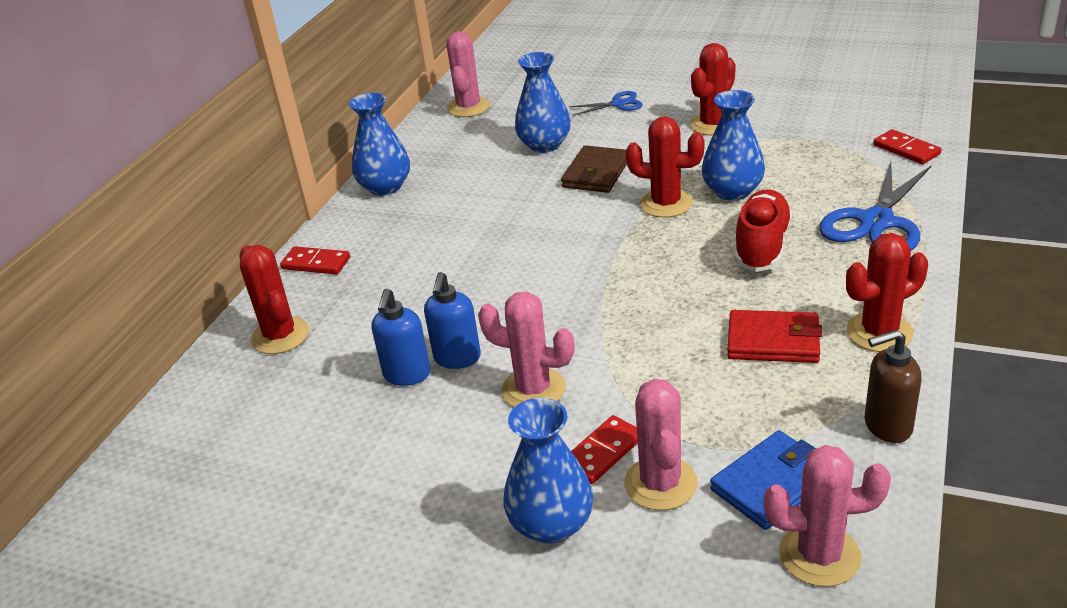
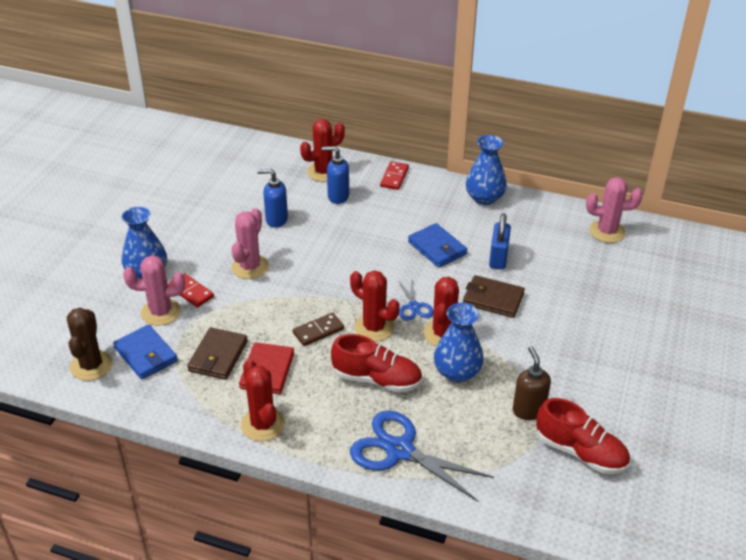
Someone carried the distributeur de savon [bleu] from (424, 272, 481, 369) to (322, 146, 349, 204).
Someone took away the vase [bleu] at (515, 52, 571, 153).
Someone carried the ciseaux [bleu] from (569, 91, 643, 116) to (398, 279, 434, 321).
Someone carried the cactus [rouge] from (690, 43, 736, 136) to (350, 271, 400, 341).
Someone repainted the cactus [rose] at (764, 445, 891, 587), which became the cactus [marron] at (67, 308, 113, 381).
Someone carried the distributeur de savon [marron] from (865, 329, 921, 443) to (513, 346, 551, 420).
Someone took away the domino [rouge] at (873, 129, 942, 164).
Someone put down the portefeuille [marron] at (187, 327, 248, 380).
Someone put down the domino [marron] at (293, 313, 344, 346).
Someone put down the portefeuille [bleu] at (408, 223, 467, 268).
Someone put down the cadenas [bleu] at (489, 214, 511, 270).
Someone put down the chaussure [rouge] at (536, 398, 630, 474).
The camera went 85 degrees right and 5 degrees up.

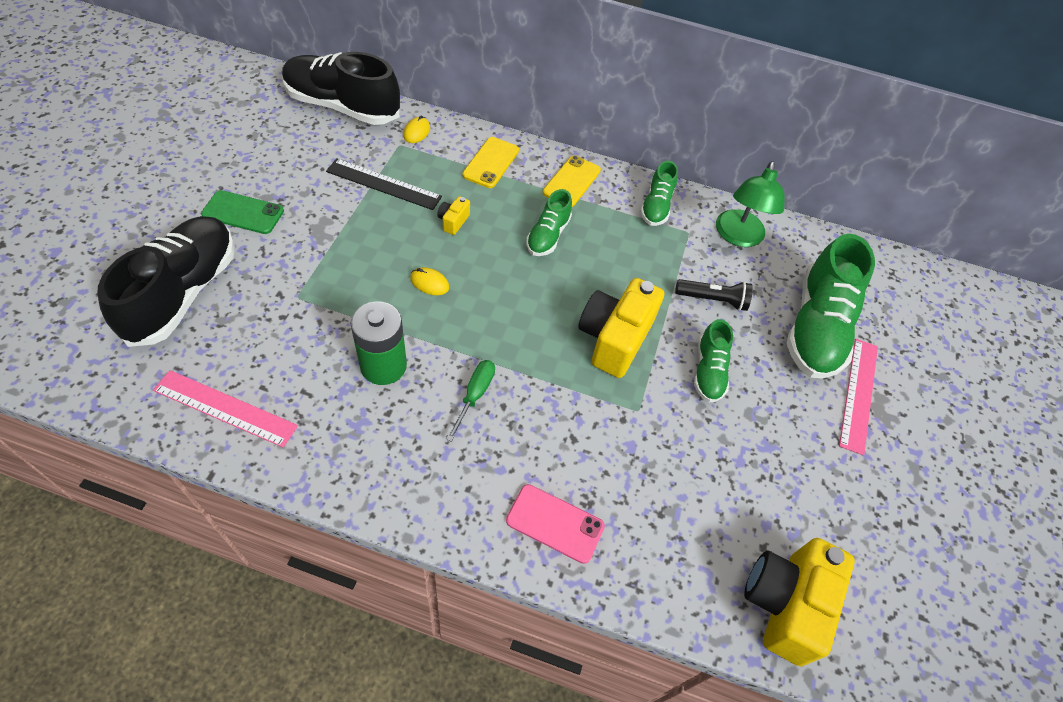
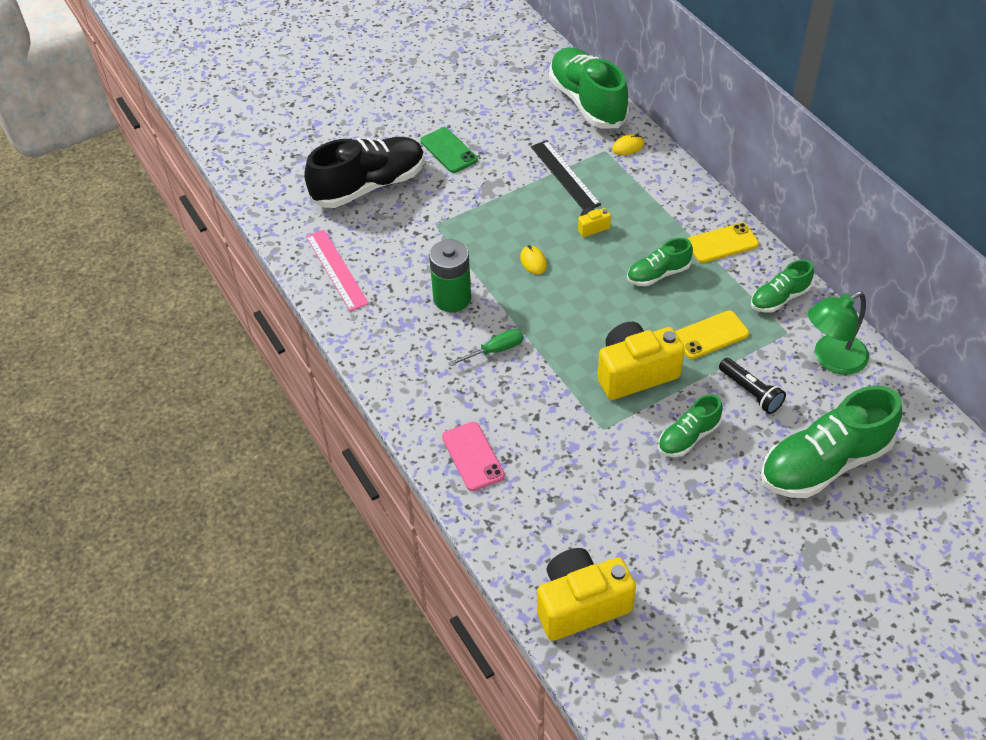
Someone repainted the chaussure [noir] at (282, 52, 400, 125), which became the chaussure [vert] at (549, 47, 629, 129).
Someone carried the téléphone [jaune] from (462, 137, 519, 188) to (675, 310, 749, 359).
Someone took away the règle [rose] at (839, 339, 878, 455).
The camera went 50 degrees right and 5 degrees down.

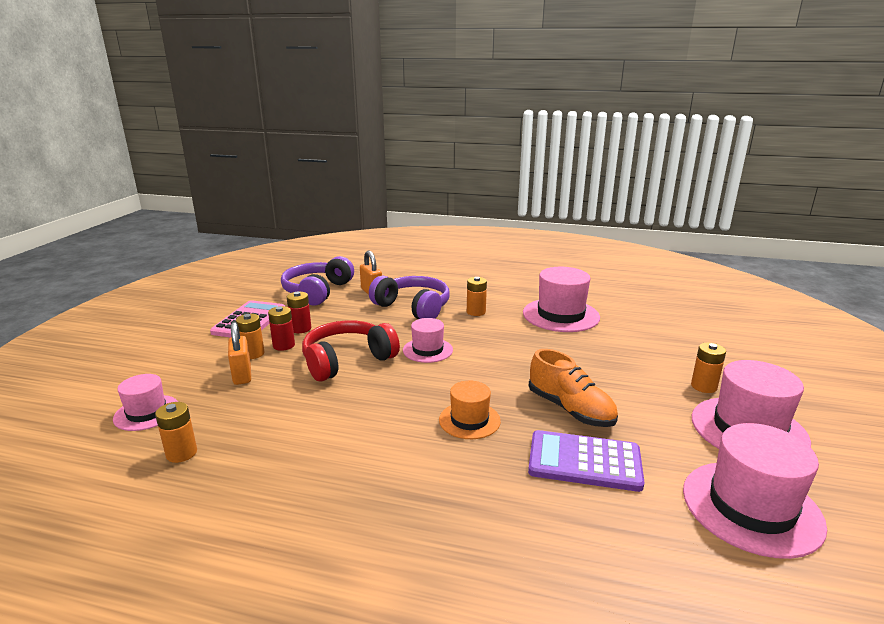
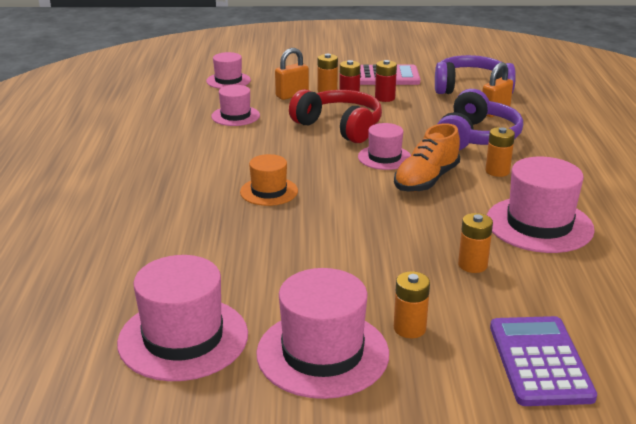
Someone carried the pile [orange] from (155, 402, 197, 463) to (458, 213, 493, 273).
Someone carried the calculatrice [violet] from (528, 430, 645, 492) to (490, 316, 597, 406).
Someone carried the chaussure [orange] from (529, 349, 618, 427) to (394, 123, 460, 192).
Someone put down the chapeau [rose] at (211, 85, 260, 126).
The camera went 75 degrees right and 5 degrees up.

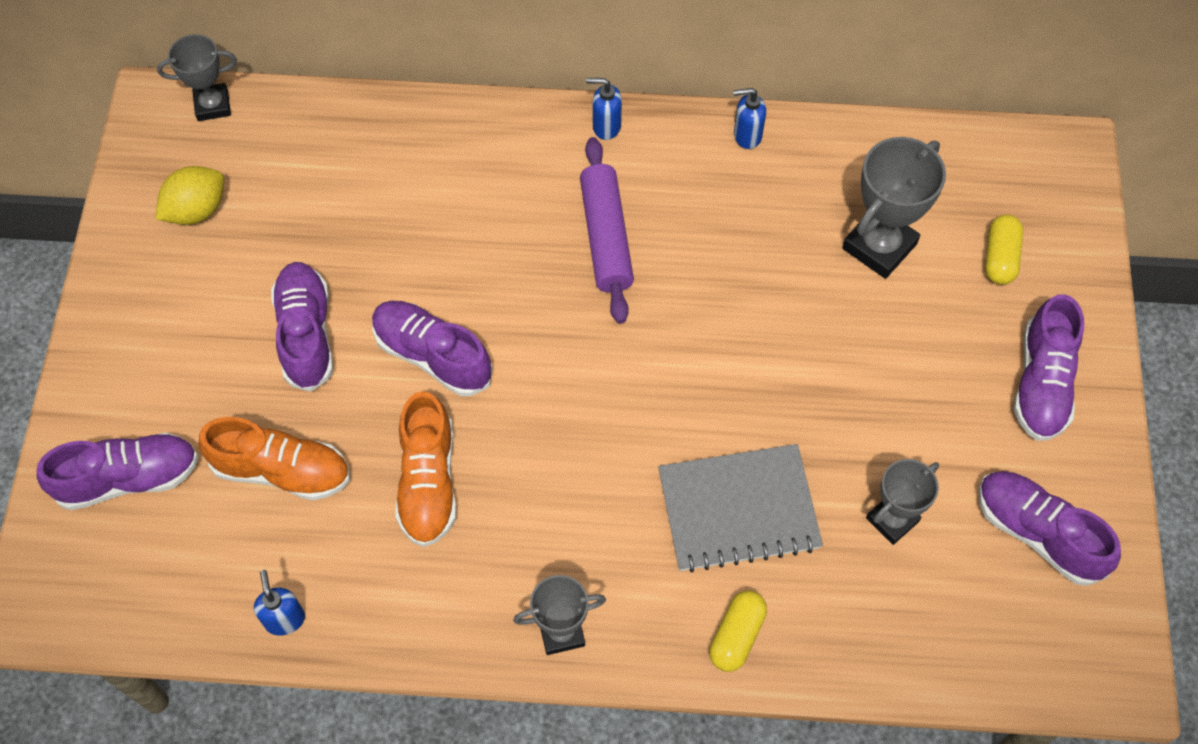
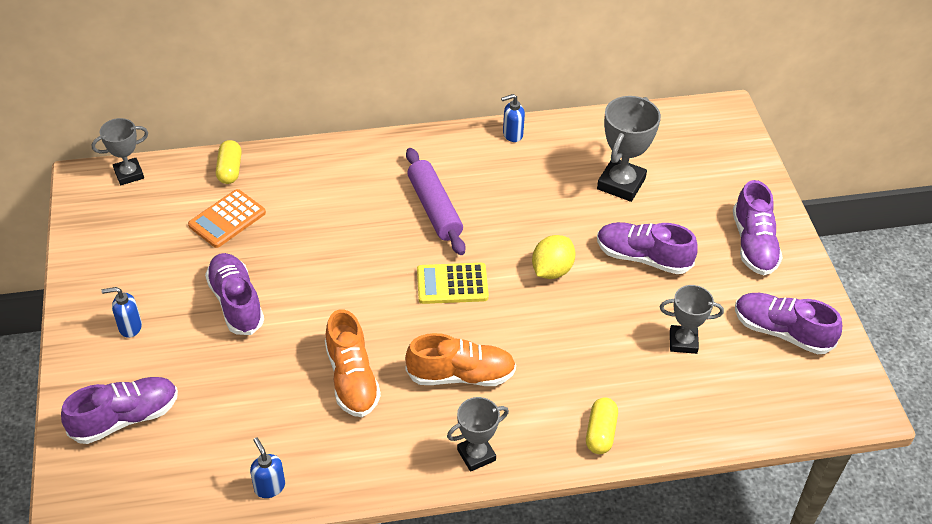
Someone carried the citron [jaune] from (156, 166, 224, 225) to (532, 235, 576, 279).
Someone carried the chaussure [orange] from (199, 417, 350, 500) to (405, 333, 516, 386).
Someone carried the chaussure [violet] from (372, 301, 493, 396) to (597, 222, 698, 274).
Someone carried the distributeur de savon [bleu] from (586, 78, 622, 140) to (101, 287, 142, 338).
Someone took away the carnet [gris] at (658, 444, 823, 572).
Someone rotated the trophée [gris] at (866, 459, 939, 545) by 60 degrees clockwise.
Someone carried the gélule [jaune] from (985, 214, 1023, 285) to (216, 140, 242, 184).
Someone put down the calculatrice [orange] at (188, 189, 266, 248).
Someone put down the calculatrice [jaune] at (417, 263, 489, 304).
The camera went 15 degrees left and 15 degrees down.

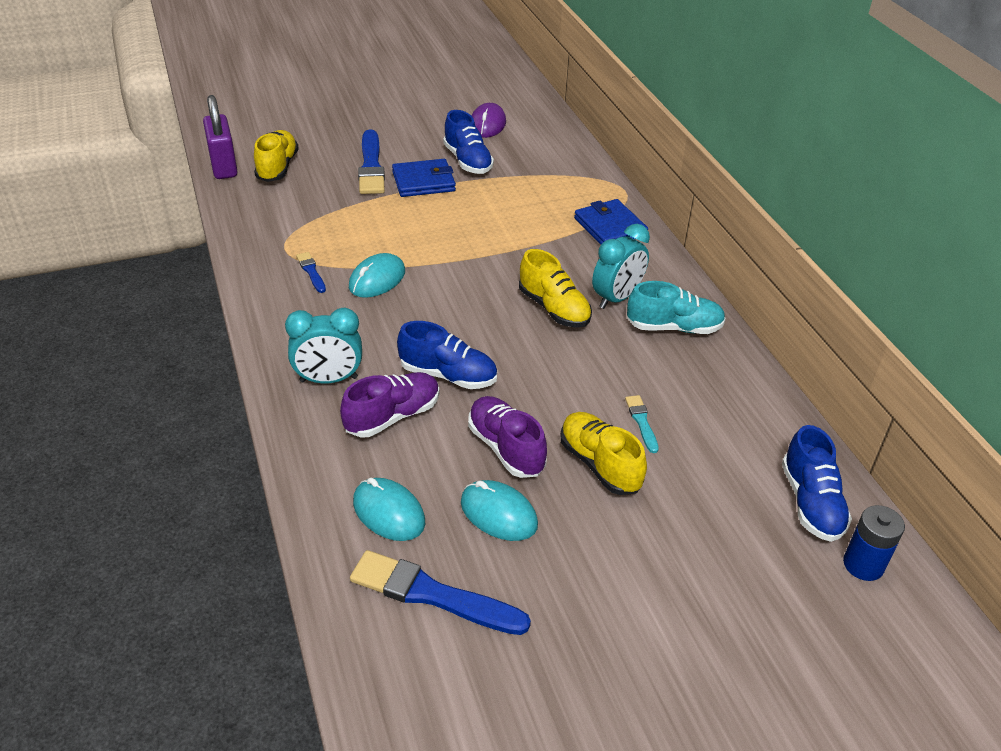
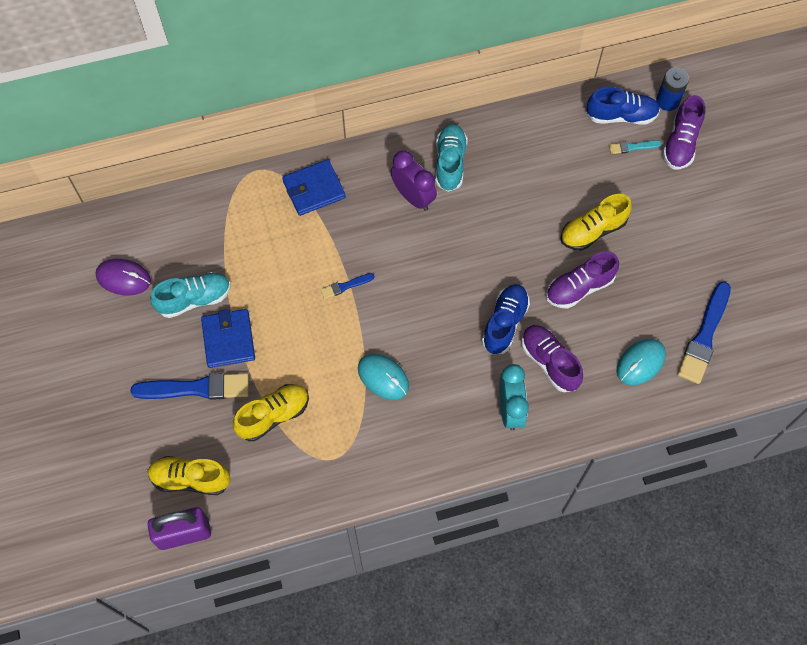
Someone carried the pinceau [bleu] from (296, 252, 326, 293) to (320, 273, 374, 299).
Someone repainted the chaussure [bleu] at (443, 110, 494, 174), which became the chaussure [turquoise] at (150, 272, 231, 318).
Someone took away the souris [turquoise] at (461, 480, 538, 541).
Someone carried the chaussure [jaune] from (519, 249, 592, 328) to (233, 384, 309, 441).
Someone repainted the réveil [turquoise] at (592, 224, 650, 309), which became the réveil [violet] at (390, 151, 437, 211).
Someone carried the pinceau [turquoise] from (625, 395, 659, 453) to (609, 140, 662, 154).
Someone put down the chaussure [violet] at (663, 95, 705, 169).
The camera went 85 degrees left and 25 degrees up.

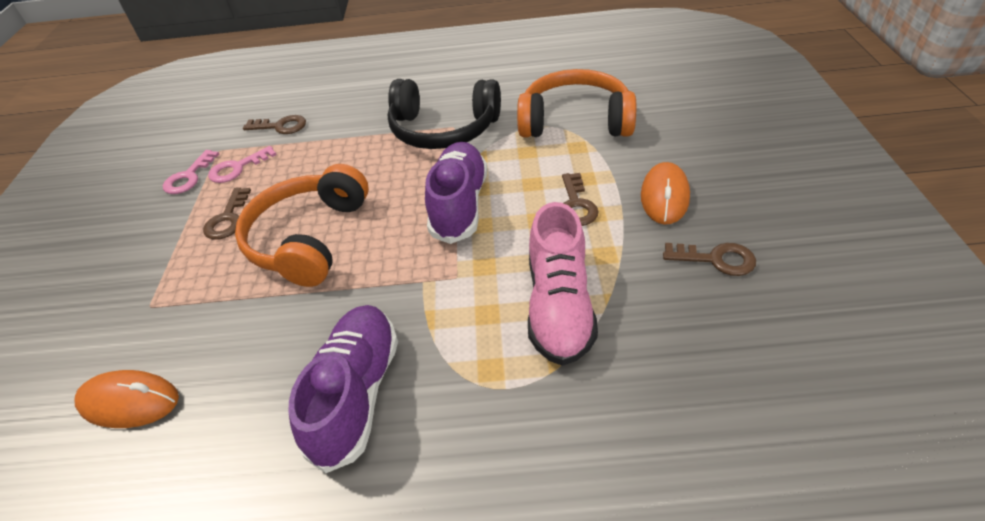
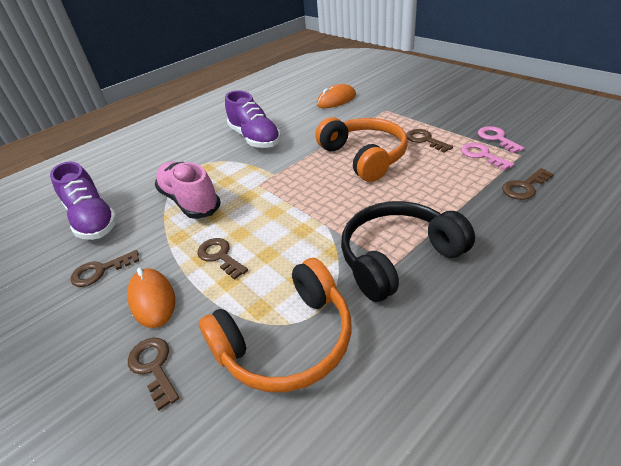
Someone rotated the clé [rose] at (208, 146, 277, 183) by 45 degrees counterclockwise.
Someone carried the chaussure [violet] from (425, 142, 488, 244) to (50, 162, 118, 240).
Someone put down the clé [marron] at (128, 338, 179, 411).
The camera went 140 degrees right and 5 degrees down.

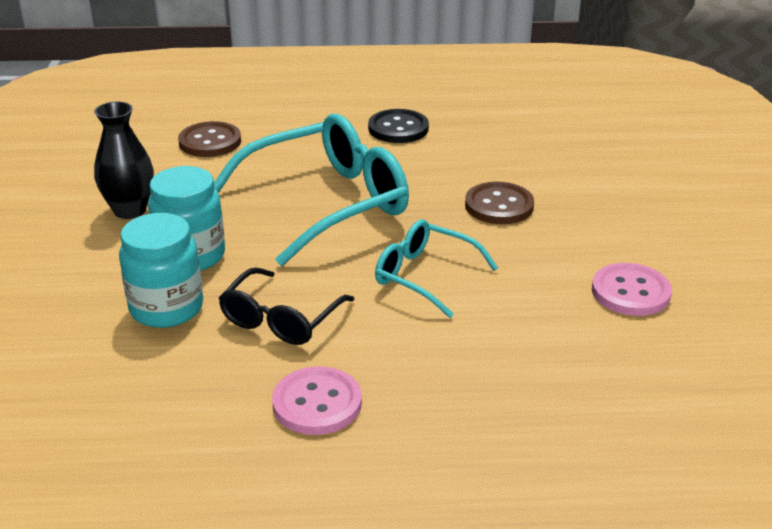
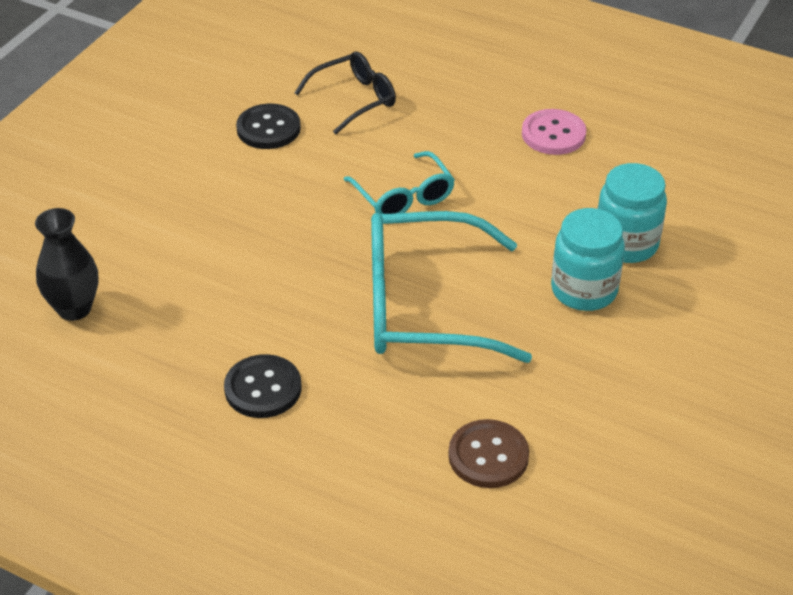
Someone carried the vase [noir] from (94, 102, 154, 219) to (35, 208, 98, 321).
Someone carried the lunettes [noir] from (219, 267, 354, 345) to (294, 51, 396, 135).
Someone took away the bouton [marron] at (465, 182, 534, 224).
Someone repainted the bouton [rose] at (592, 263, 672, 316), which became the bouton [noir] at (236, 104, 301, 149).
The camera went 150 degrees left and 10 degrees up.

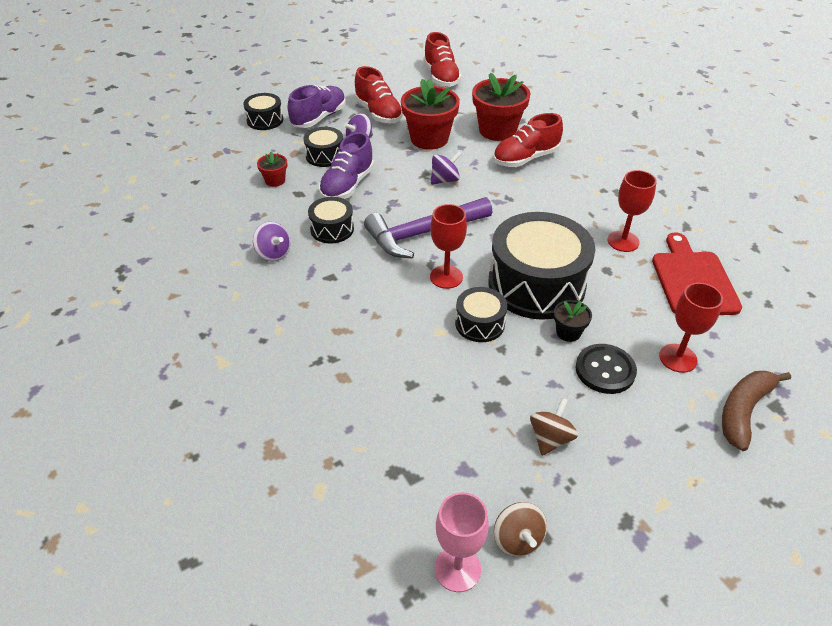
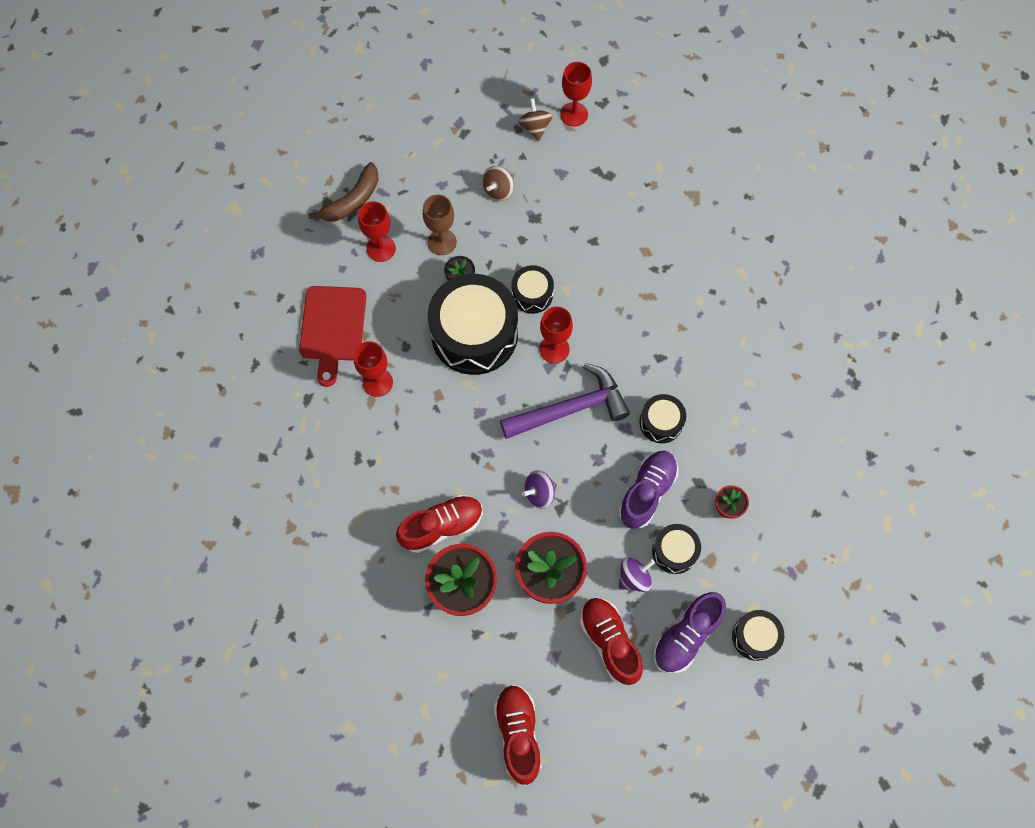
Someone took away the toupie [violet] at (253, 222, 290, 262).
Someone repainted the verre à pied [rose] at (435, 492, 489, 592), which became the verre à pied [rouge] at (560, 62, 592, 126).
Someone swapped the bouton [noir] at (576, 344, 637, 394) for the verre à pied [marron] at (423, 195, 457, 255).
The camera went 175 degrees left and 25 degrees up.

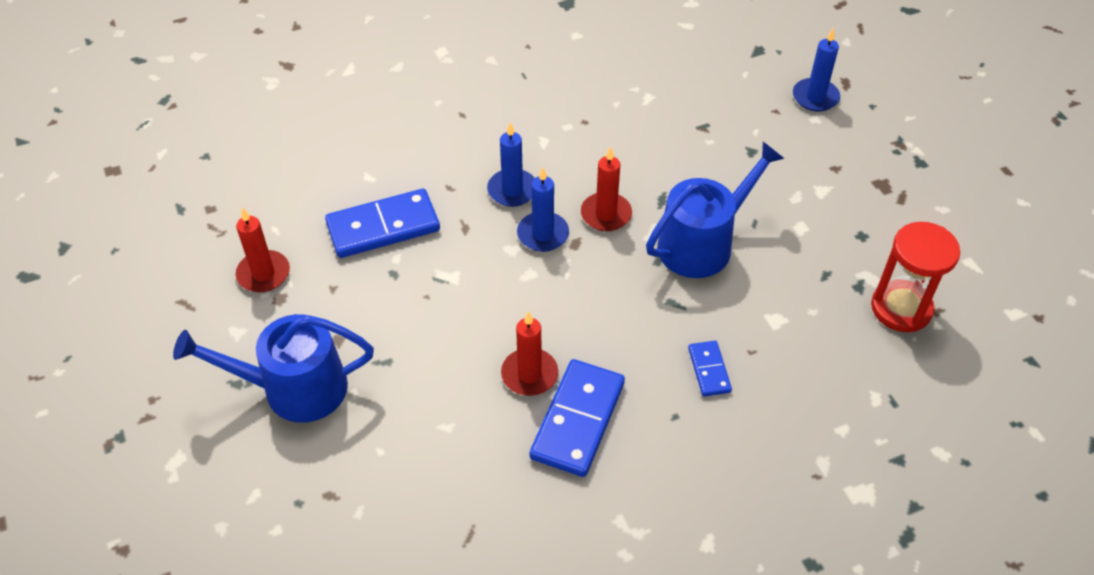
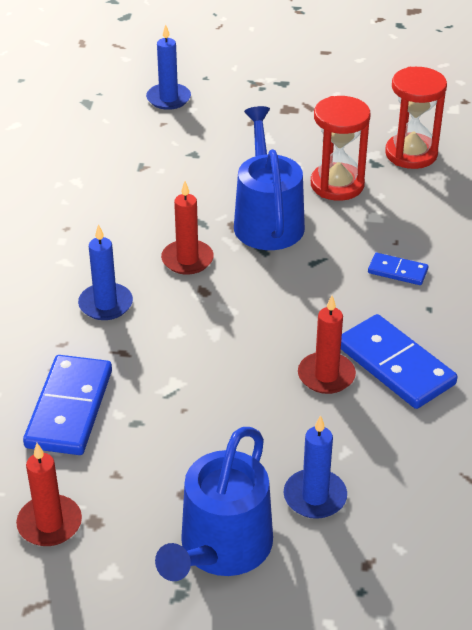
Someone carried the bougie [bleu] from (517, 167, 569, 252) to (284, 415, 347, 519).
Someone put down the sablier [rouge] at (311, 96, 371, 201).
The camera went 60 degrees left and 10 degrees down.

